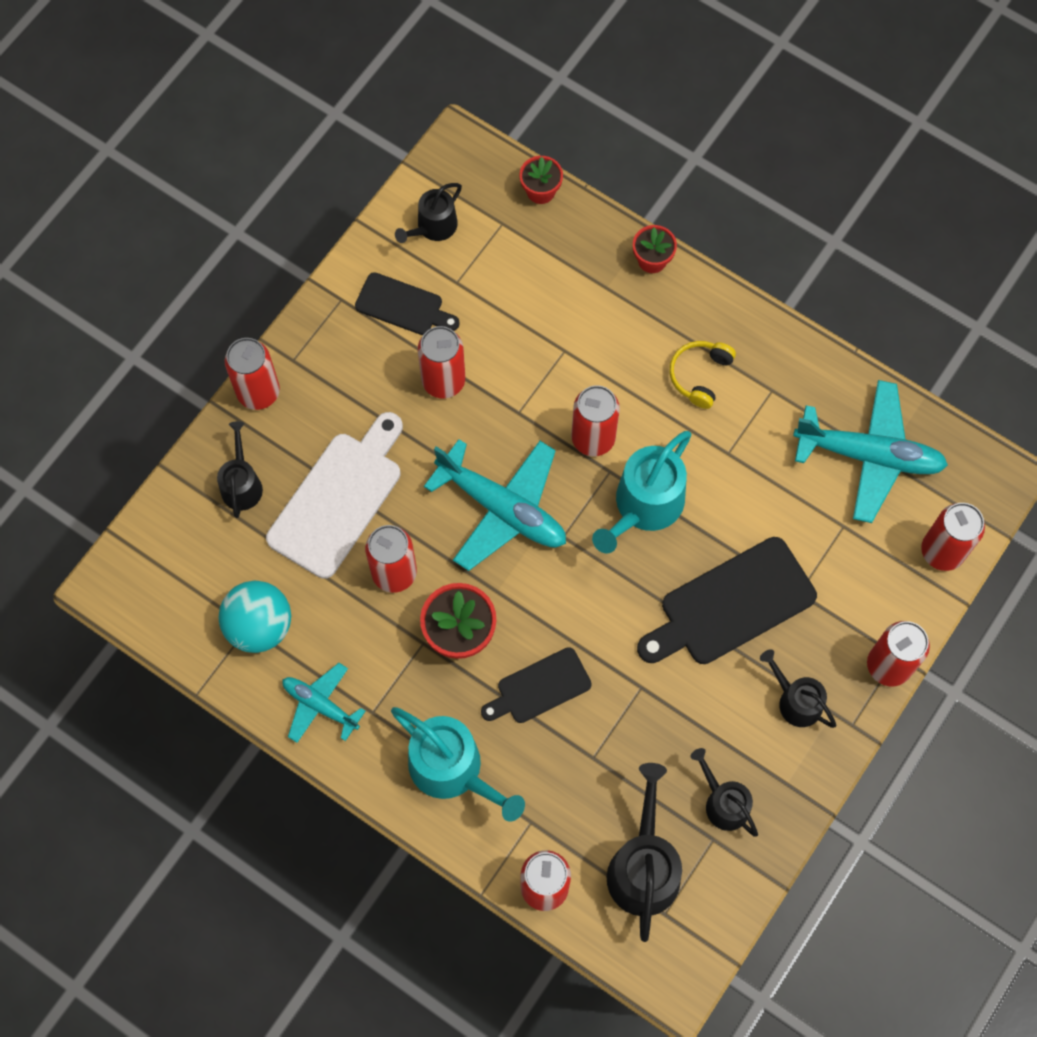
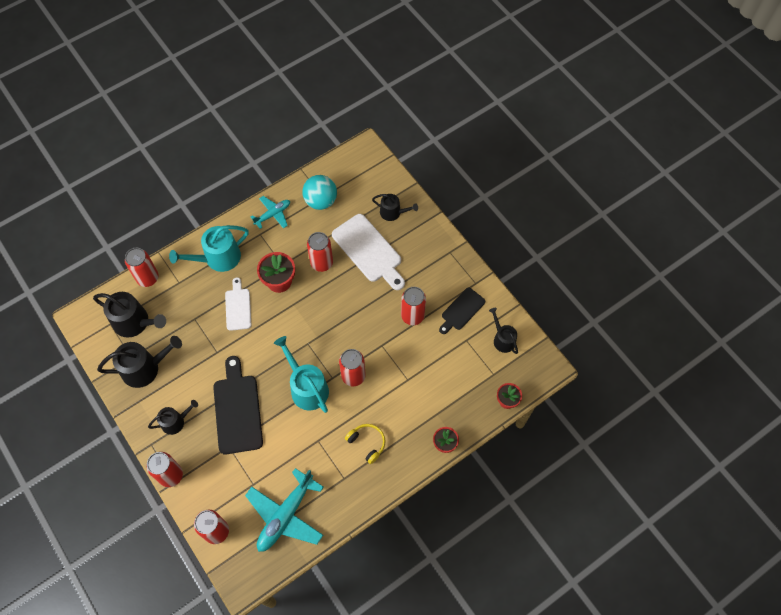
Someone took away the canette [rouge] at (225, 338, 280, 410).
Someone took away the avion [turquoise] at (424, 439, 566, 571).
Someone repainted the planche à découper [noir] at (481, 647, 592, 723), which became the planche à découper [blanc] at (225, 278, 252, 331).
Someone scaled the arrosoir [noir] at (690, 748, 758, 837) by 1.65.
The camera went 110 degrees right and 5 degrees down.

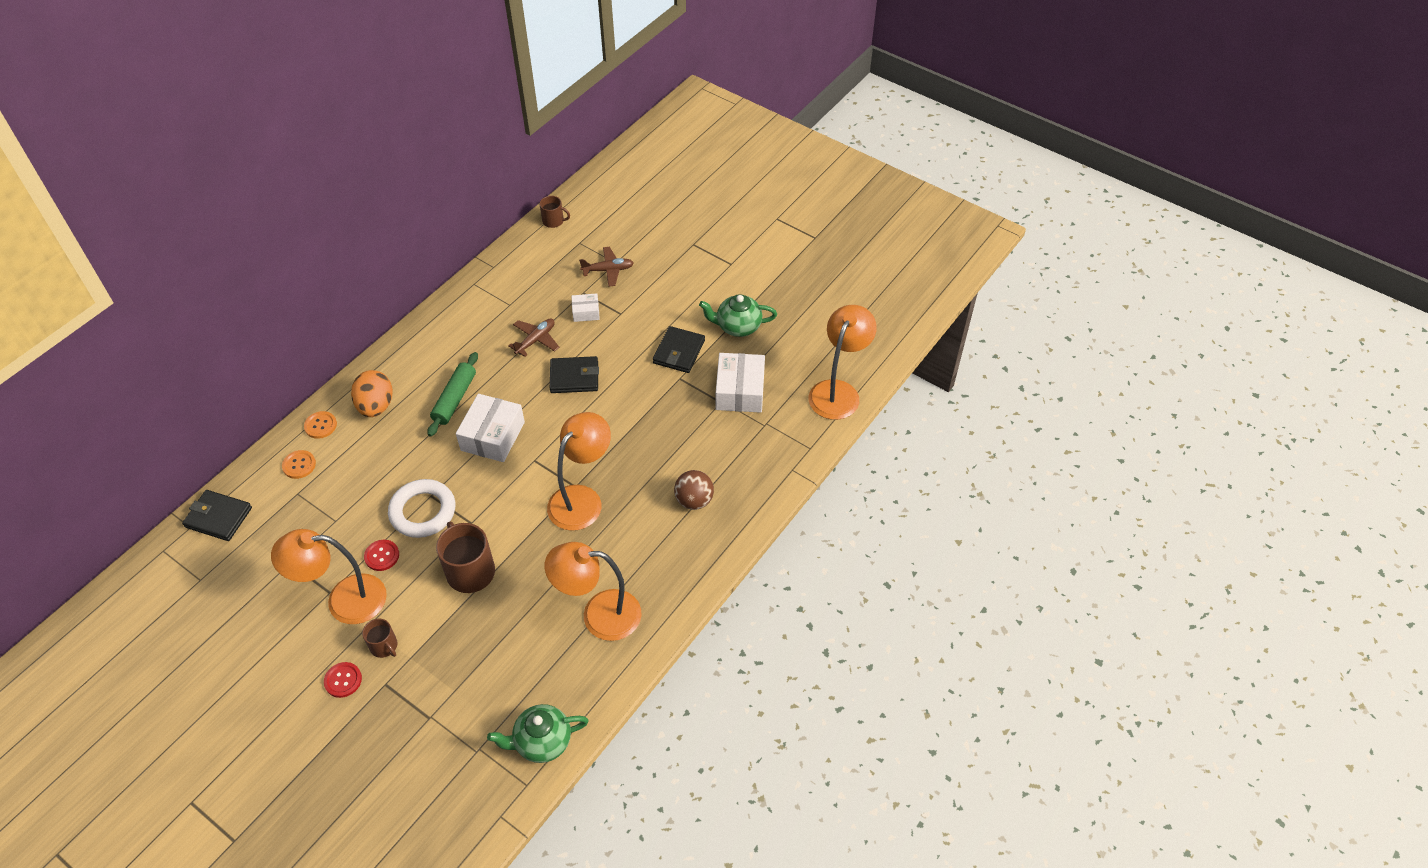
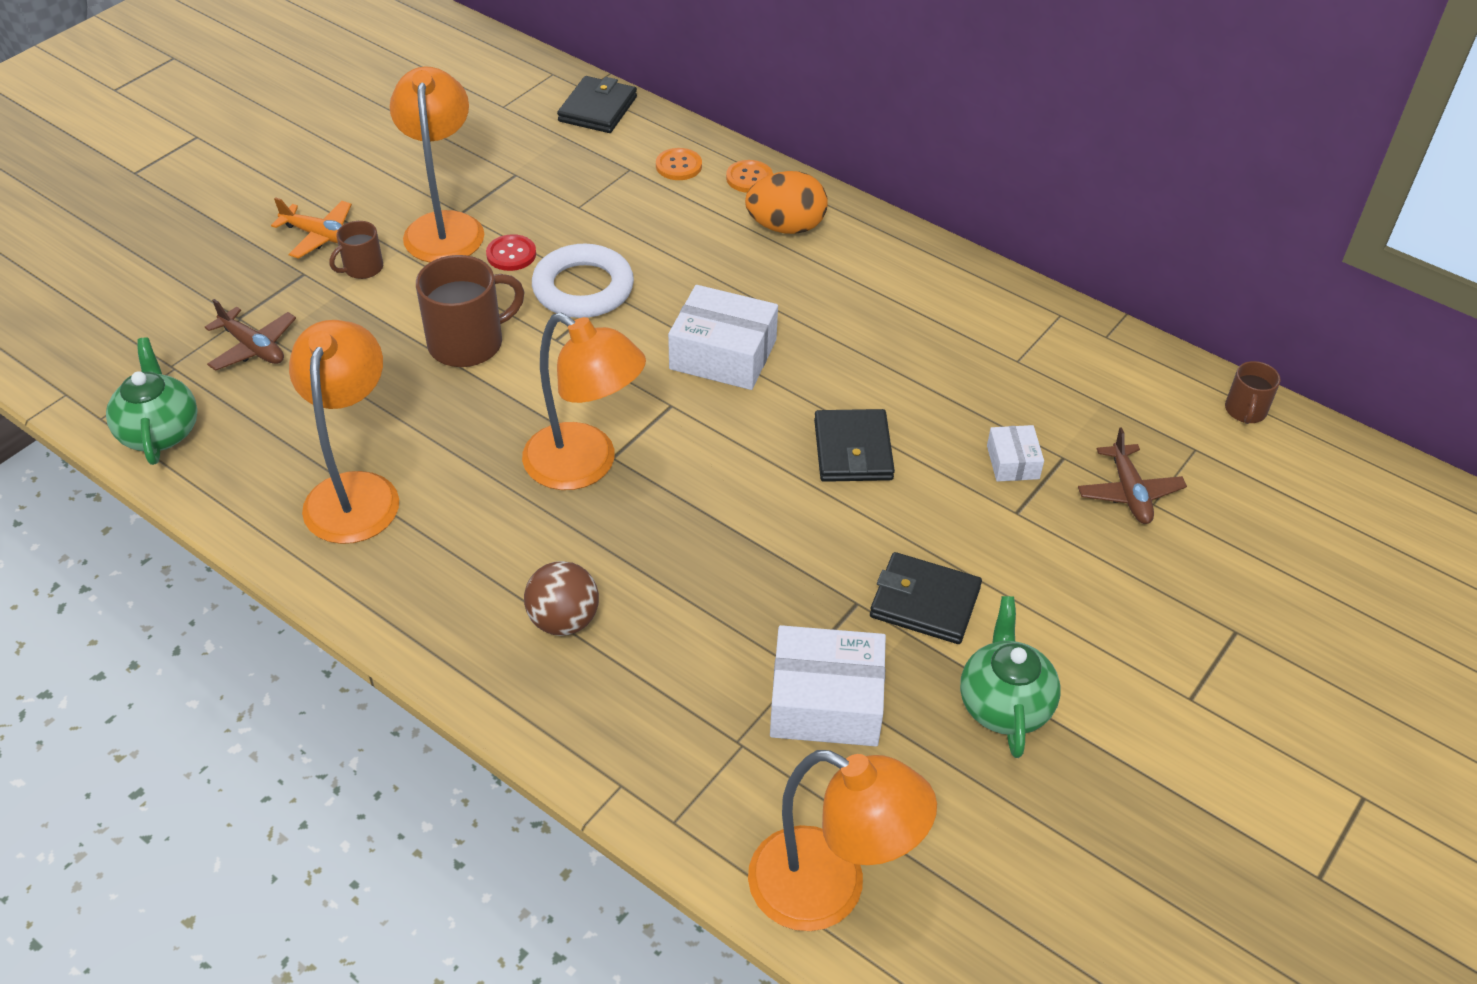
Someone swapped the bouton [rouge] at (324, 662, 362, 698) for the avion [orange] at (271, 197, 352, 259).
Someone took away the rouleau à pâtisserie [vert] at (427, 352, 478, 437).
Someone carried the avion [marron] from (508, 319, 559, 357) to (205, 299, 296, 371).
The camera went 90 degrees right and 5 degrees down.

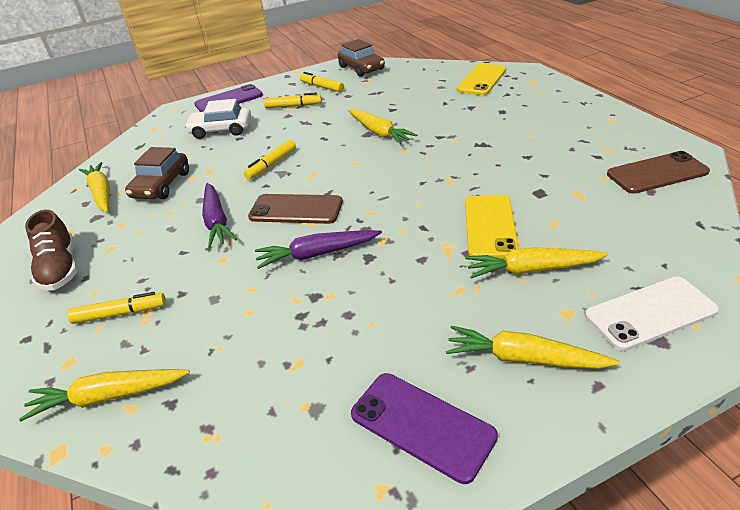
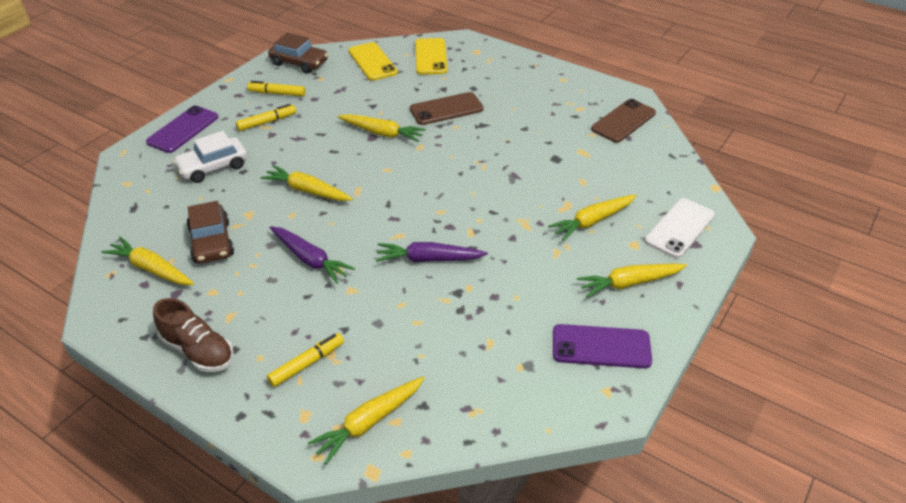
Someone swapped the feutre [jaune] at (244, 140, 296, 180) for the carotte [jaune] at (260, 165, 353, 201).
Someone carried the téléphone [marron] from (248, 194, 343, 224) to (410, 92, 484, 125).
Someone rotated the carotte [violet] at (255, 230, 382, 269) by 45 degrees clockwise.
Someone carried the téléphone [jaune] from (465, 195, 519, 259) to (348, 42, 398, 81).
The camera went 35 degrees left and 5 degrees up.

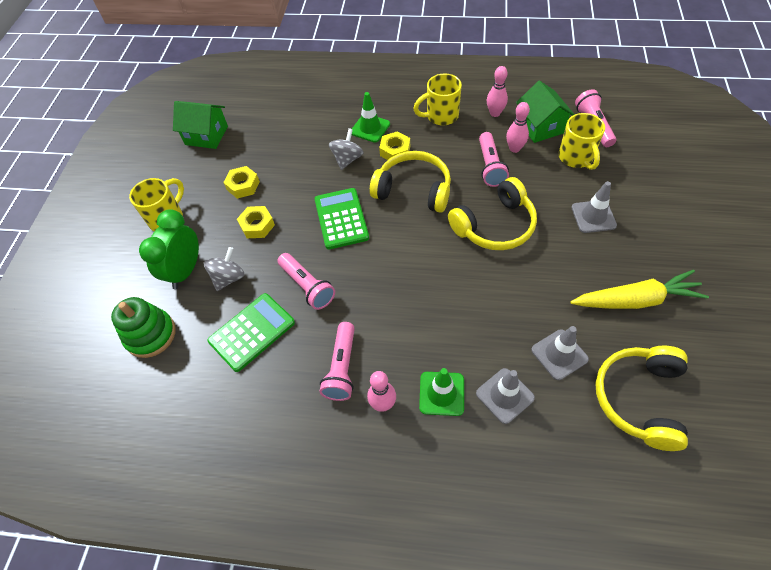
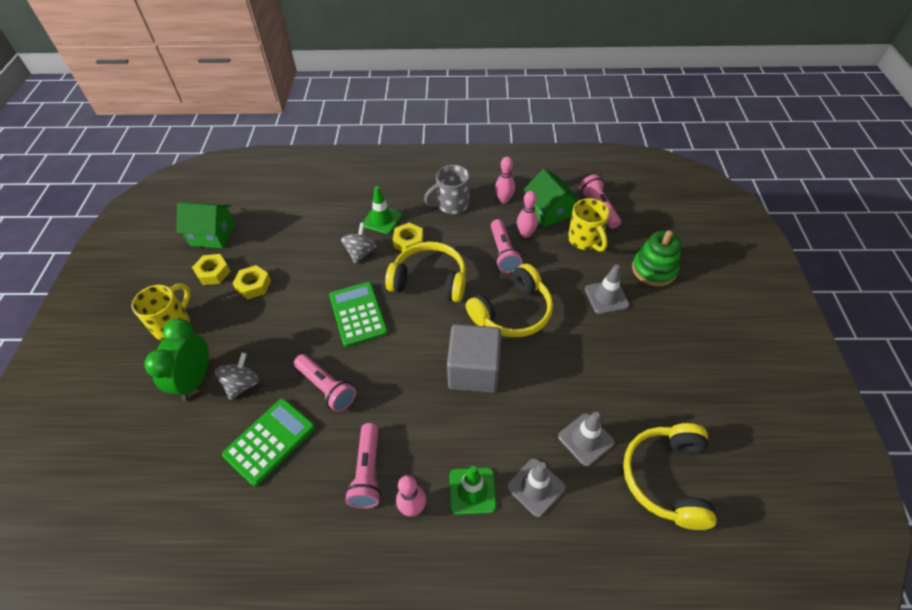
Someone carried the jouet à empiler [vert] from (111, 297, 176, 358) to (632, 230, 681, 286).
Someone carried the écrou [jaune] from (237, 206, 275, 238) to (192, 254, 231, 285).
Someone repainted the tasse [jaune] at (413, 73, 462, 126), which became the tasse [gris] at (424, 165, 470, 214).
Someone took away the carotte [jaune] at (571, 270, 709, 309).
Someone put down the cube [gris] at (447, 324, 501, 393).
The camera went 10 degrees left and 5 degrees down.

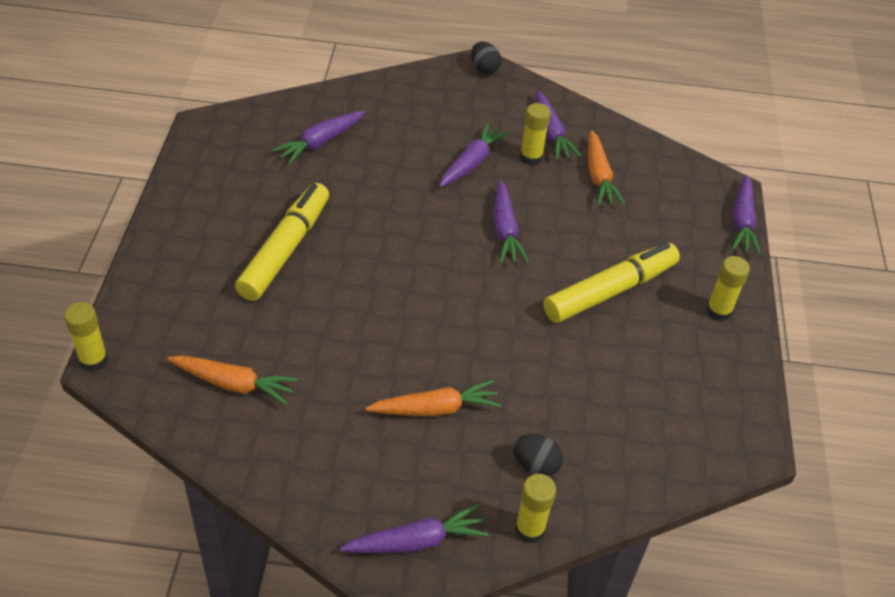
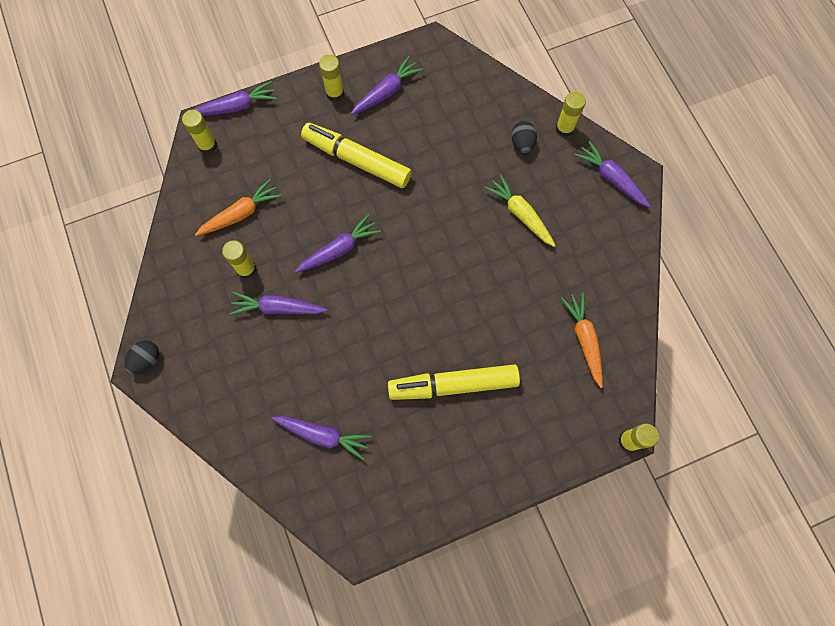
Someone repainted the carotte [orange] at (366, 380, 501, 416), which became the carotte [jaune] at (484, 174, 556, 247).
Someone carried the carotte [violet] from (536, 90, 581, 160) to (351, 56, 423, 115).
Someone put down the bâton de colle [jaune] at (182, 109, 217, 154).
The camera went 115 degrees left and 25 degrees up.

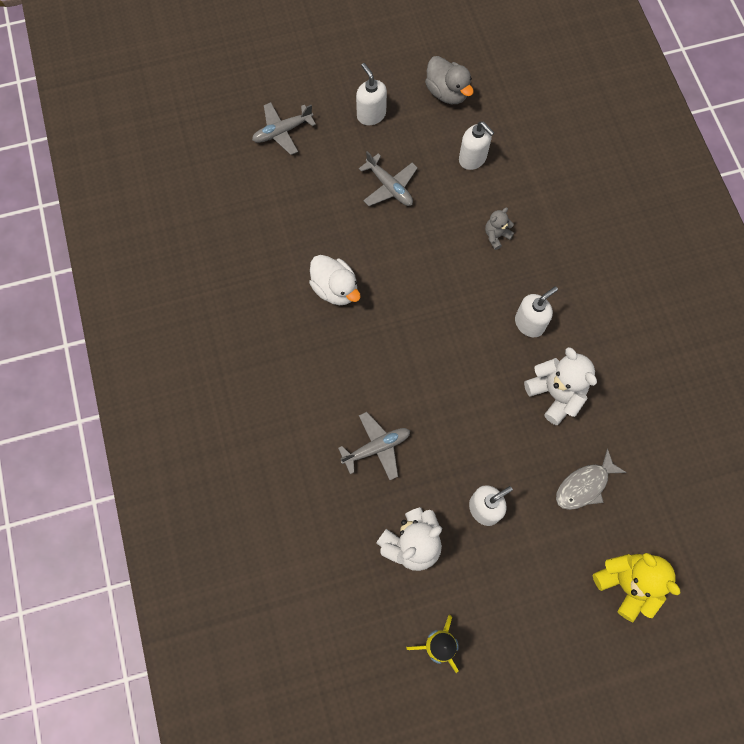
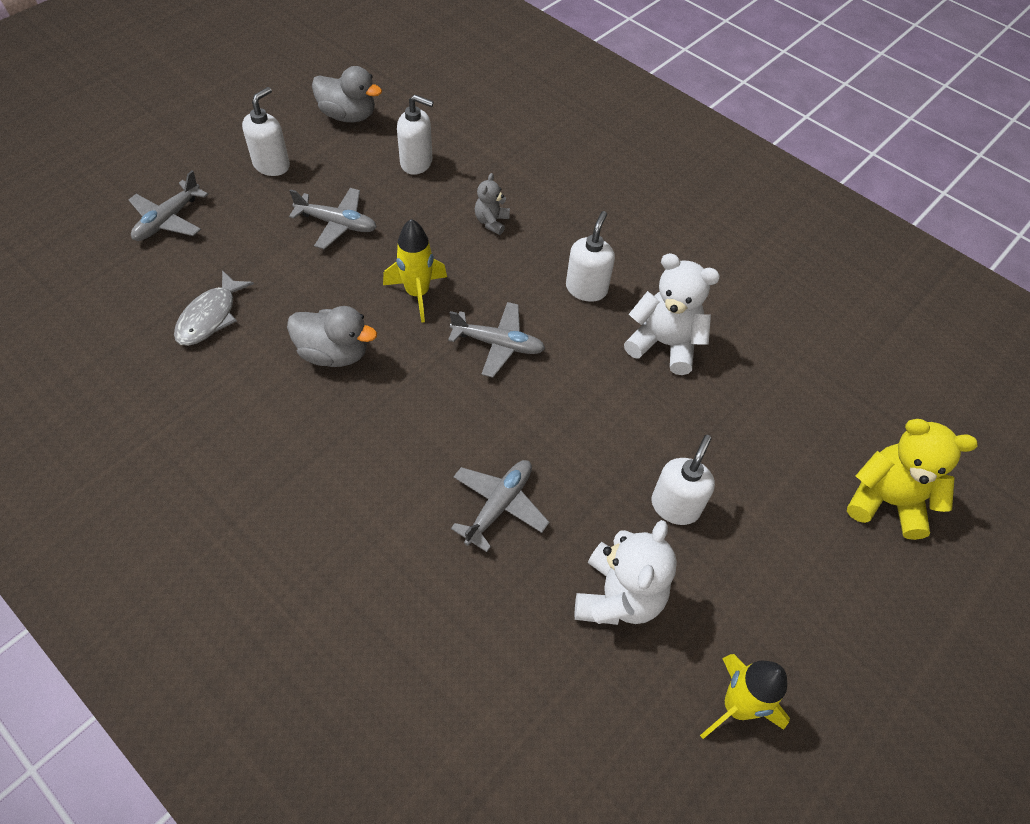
Someone repainted the canard [blanc] at (309, 255, 361, 305), which became the canard [gris] at (287, 306, 377, 367).
Someone rotated the distributeur de savon [blanc] at (356, 63, 387, 125) by 90 degrees clockwise.
Someone carried the poisson [gris] from (556, 449, 627, 510) to (174, 270, 254, 346).
Someone put down the fusée [jaune] at (383, 219, 447, 323).
Someone put down the avion [gris] at (448, 302, 545, 378).
The camera went 35 degrees left and 15 degrees down.

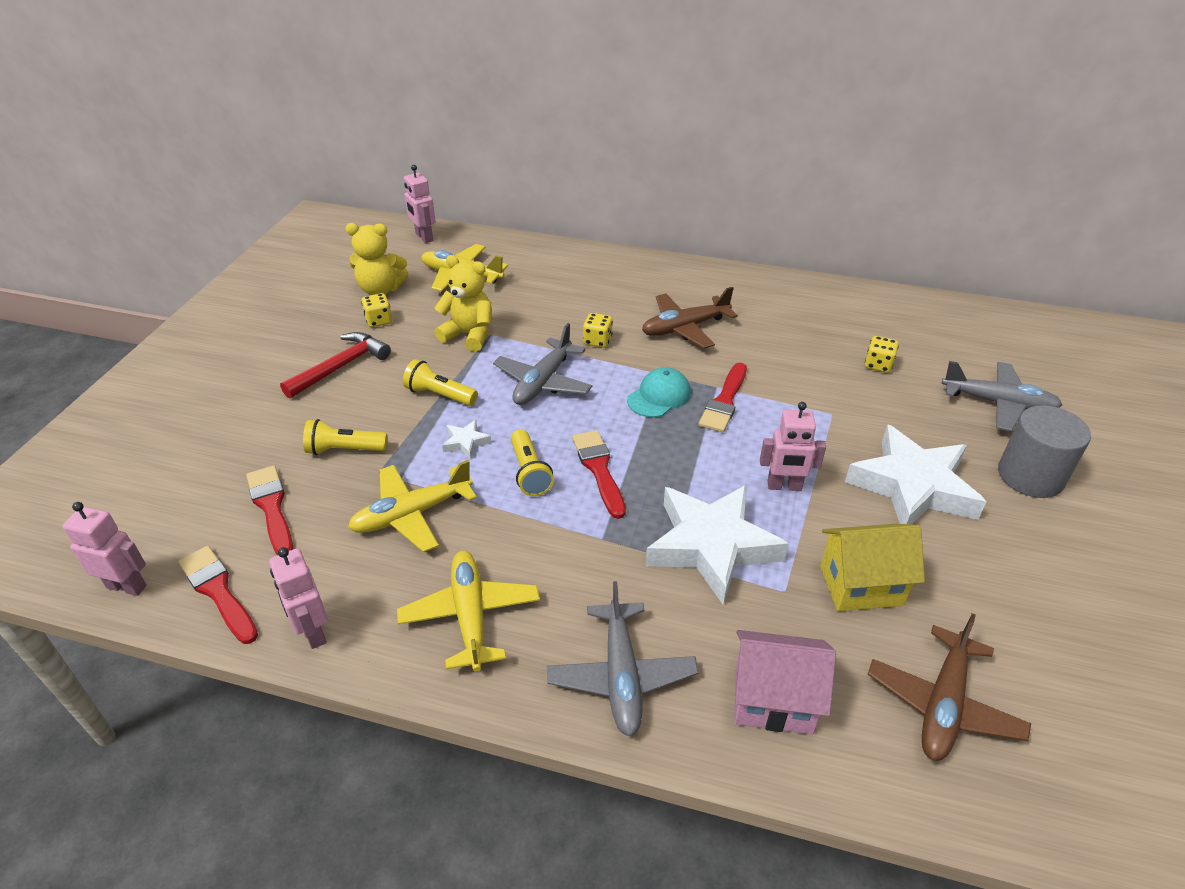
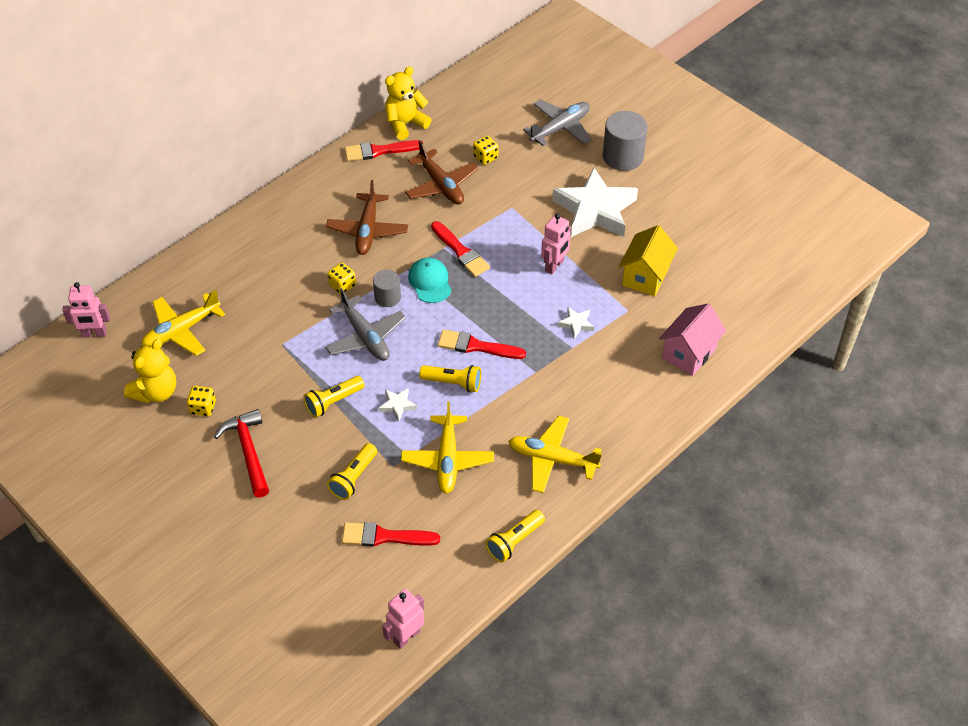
Someone carried the pinceau [rouge] from (178, 546, 258, 644) to (345, 140, 423, 161).
Someone swapped the robot [rose] at (269, 547, 328, 649) for the lampe de poche [jaune] at (485, 510, 545, 562).
Someone carried the ours en peluche [jaune] from (434, 255, 492, 352) to (385, 67, 431, 140).
Someone took away the avion [gris] at (547, 581, 699, 736).
Someone scaled the étoile [blanc] at (646, 485, 789, 604) by 0.40.
Someone carried the avion [marron] from (867, 613, 1031, 761) to (405, 140, 478, 205).
Someone put down the cylindre [gris] at (373, 270, 401, 307).
The camera went 60 degrees left and 10 degrees up.

